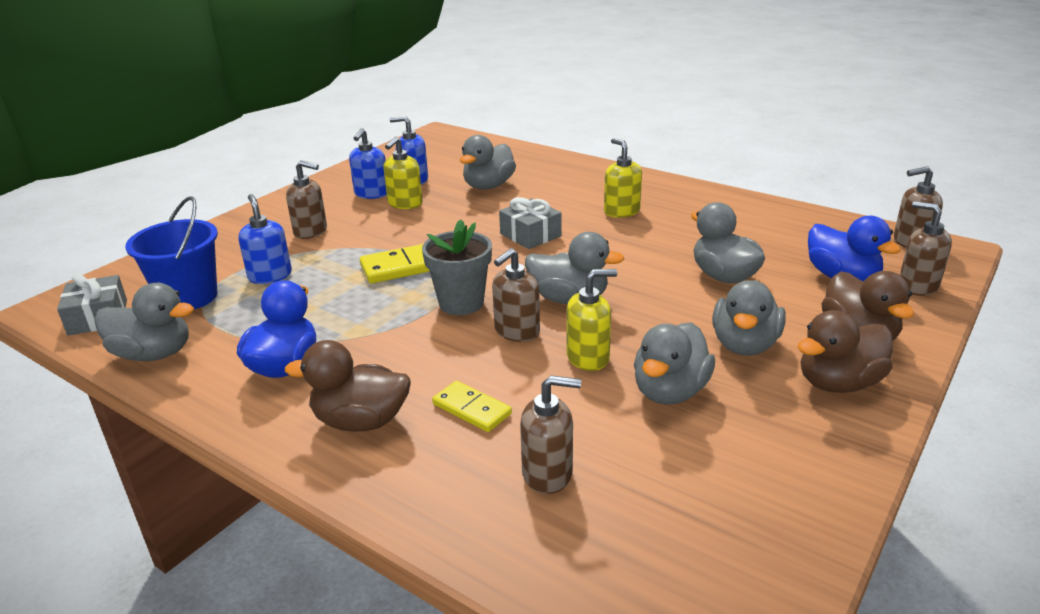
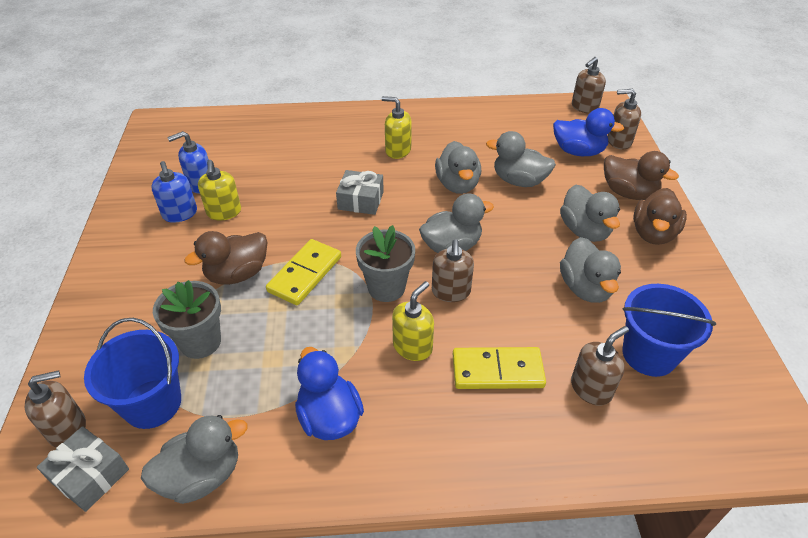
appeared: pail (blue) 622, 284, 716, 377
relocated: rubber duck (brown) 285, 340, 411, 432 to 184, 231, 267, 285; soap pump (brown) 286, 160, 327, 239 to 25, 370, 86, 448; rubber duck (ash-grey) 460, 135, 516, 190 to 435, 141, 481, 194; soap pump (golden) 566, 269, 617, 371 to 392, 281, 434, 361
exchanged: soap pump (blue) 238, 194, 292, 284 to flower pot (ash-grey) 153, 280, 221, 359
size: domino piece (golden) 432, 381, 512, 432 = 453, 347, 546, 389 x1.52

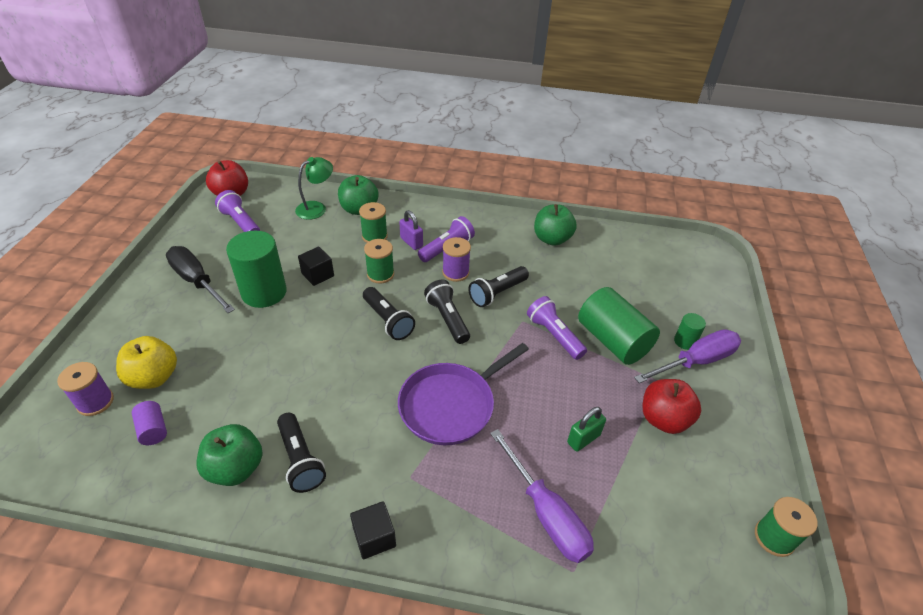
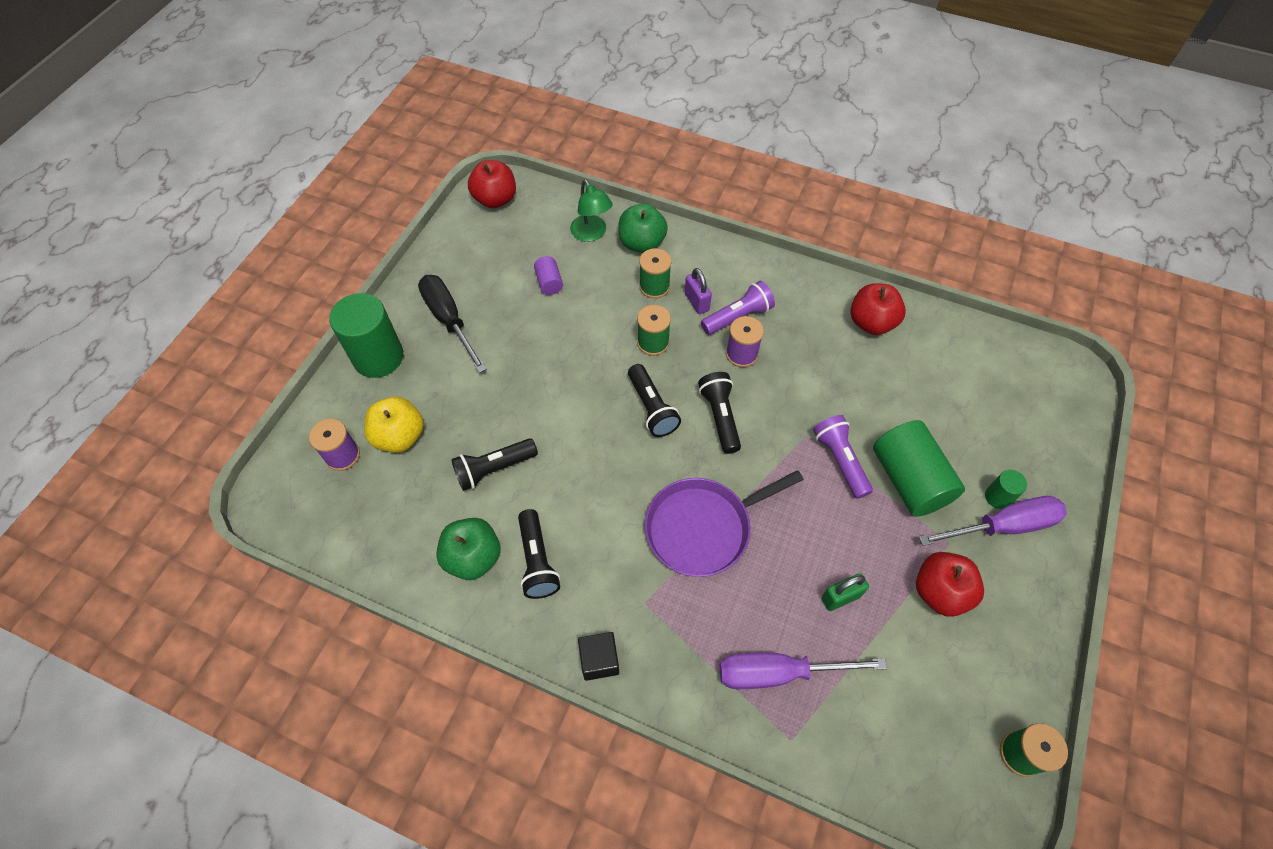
missing: pocket torch (violet) 215, 190, 260, 232; solid cube (jet-black) 298, 247, 334, 286
relocated: cylinder (violet) 132, 401, 167, 445 to 534, 256, 563, 295; cylinder (leaf-green) 226, 231, 287, 308 to 329, 293, 403, 378; pocket torch (jet-black) 468, 266, 529, 307 to 451, 438, 538, 491
colour: apple (leaf-green) 534, 204, 577, 246 to apple (scarlet) 851, 283, 906, 335
spun: reading lamp (leaf-green) 295, 157, 333, 220 = 570, 179, 613, 242 90 degrees clockwise; hand screwdriver (violet) 490, 429, 594, 563 = 719, 653, 887, 689 105 degrees clockwise

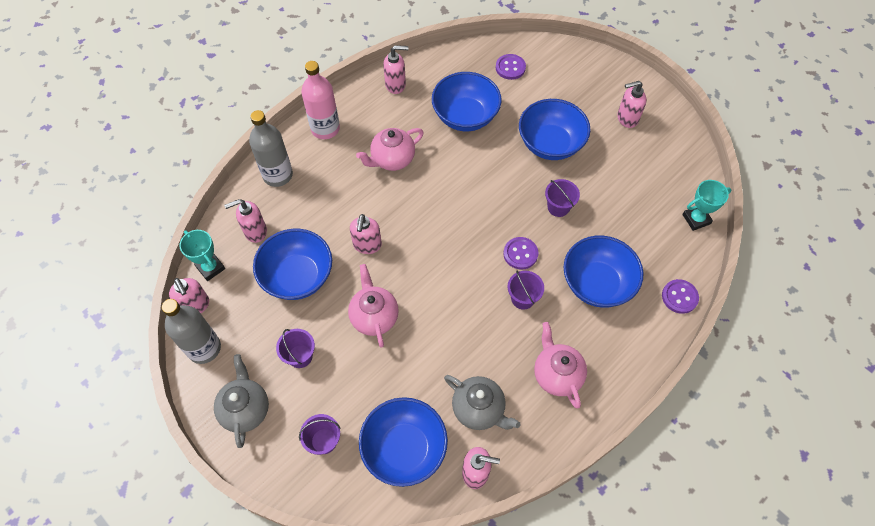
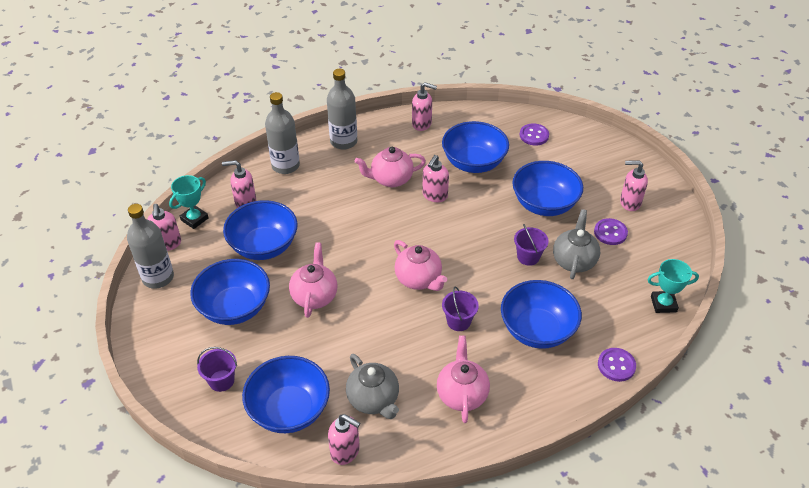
appeared: teapot (pink) 394, 240, 447, 291
relocated: teapot (ash-grey) 214, 354, 269, 448 to 553, 209, 600, 279; soap pump (pink) 350, 214, 382, 254 to 422, 155, 449, 202; button (violet) 503, 237, 538, 270 to 594, 218, 628, 245
exchanged: pail (violet) 276, 329, 315, 368 to serving bowl (blue) 190, 259, 270, 325
colour: flask (pink) 301, 61, 340, 139 to flask (ash-grey) 327, 69, 357, 150
spun: trophy (teal) 180, 230, 225, 281 = 169, 175, 209, 229 60 degrees clockwise

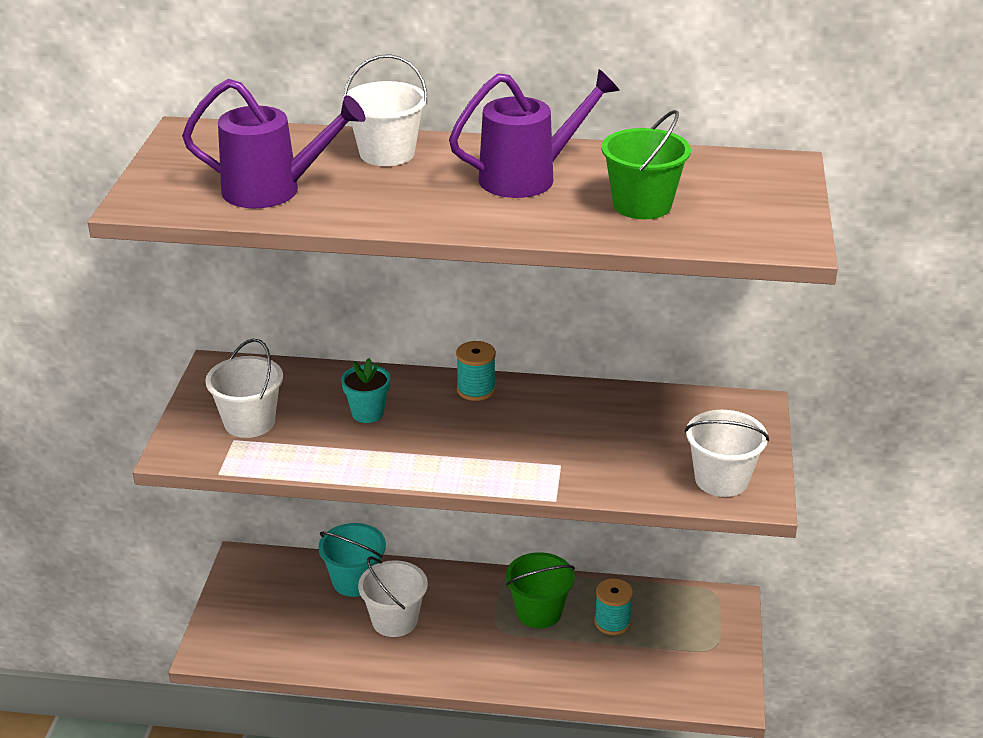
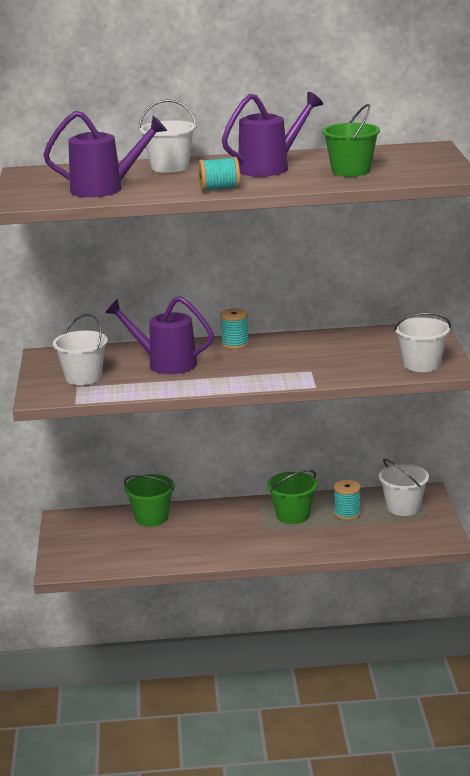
appeared: spool (teal) 198, 157, 240, 191
relocated: pail (white) 358, 557, 428, 637 to 379, 459, 429, 516
exchanged: flower pot (teal) 341, 358, 390, 423 to watering can (violet) 105, 296, 214, 374
colour: pail (teal) 319, 523, 386, 597 to pail (leaf-green) 124, 474, 174, 527

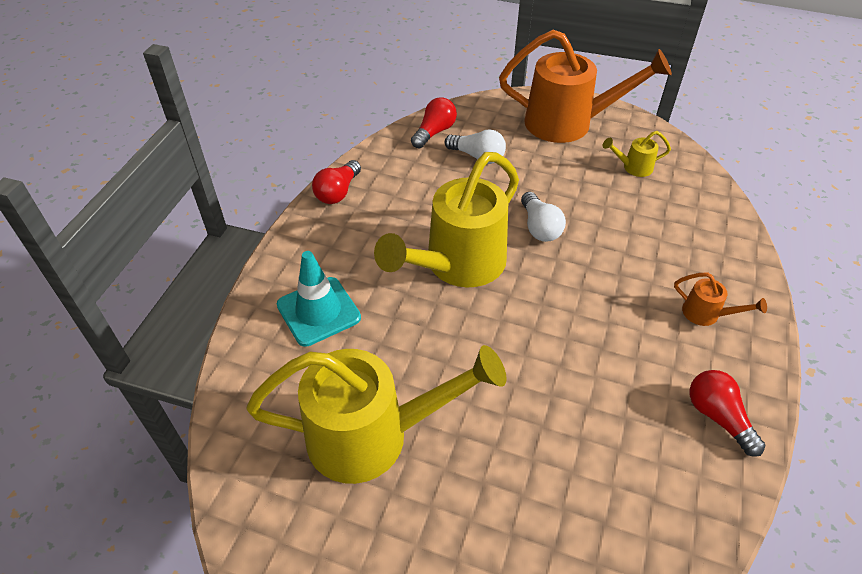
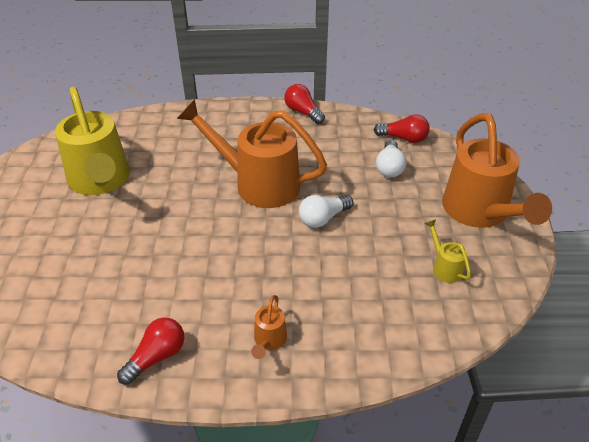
missing: safety cone (teal) 277, 251, 361, 347
colour: watering can (golden) 374, 152, 519, 287 to watering can (orange) 177, 99, 327, 208
spun: light bulb (scarlet) 312, 160, 361, 204 = 284, 84, 325, 124 45 degrees clockwise

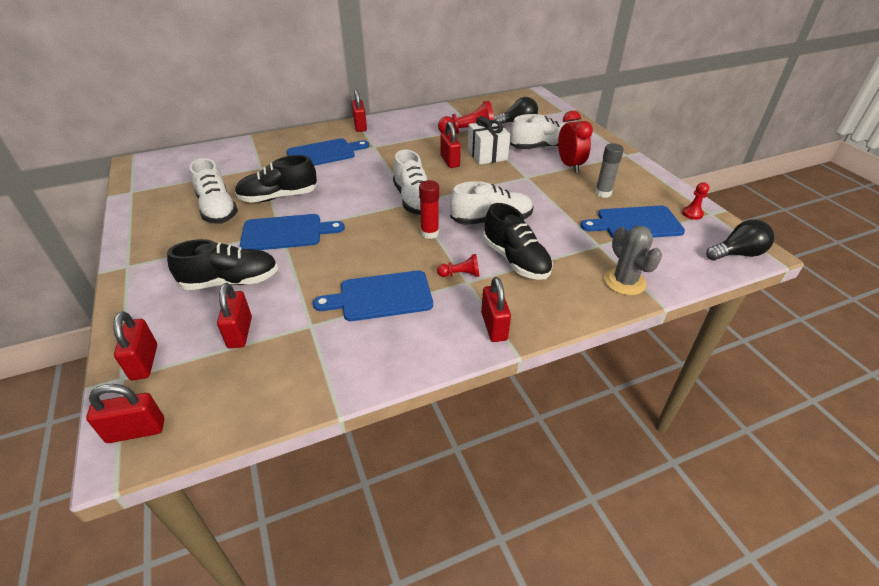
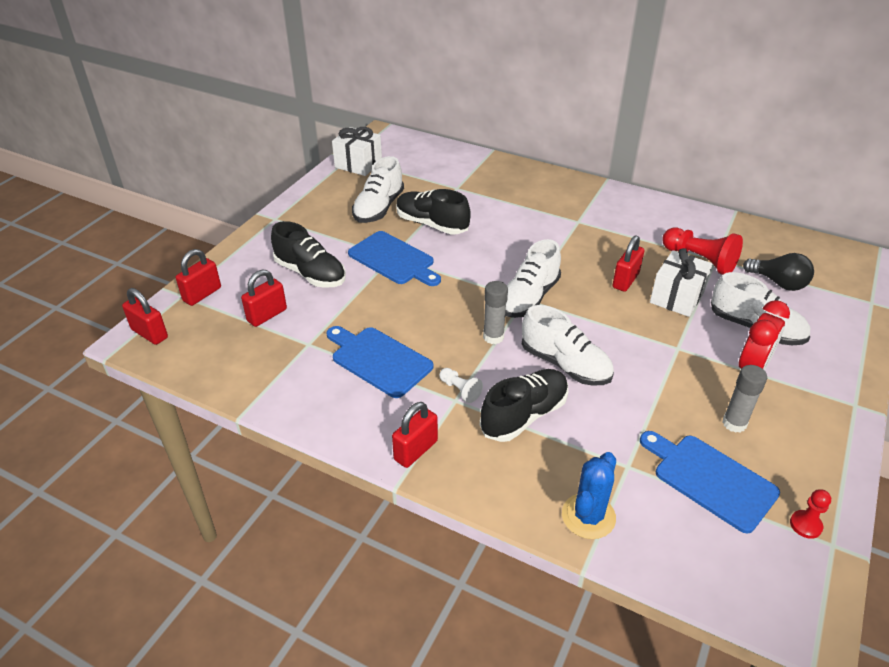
missing: chopping board (blue) 287, 138, 369, 166; lock (scarlet) 352, 89, 367, 132; light bulb (jet-black) 706, 219, 774, 261
appeared: wrapped gift (white) 332, 127, 382, 176
colour: stick of glue (scarlet) 419, 180, 439, 239 to stick of glue (ash-grey) 483, 281, 508, 344; game pawn (scarlet) 437, 254, 479, 277 to game pawn (white) 439, 368, 483, 403; prickly plant (ash-grey) 604, 226, 662, 295 to prickly plant (blue) 562, 452, 616, 539
spun: lace-up shoe (jet-black) 483, 203, 553, 280 = 480, 369, 568, 442 150 degrees counterclockwise

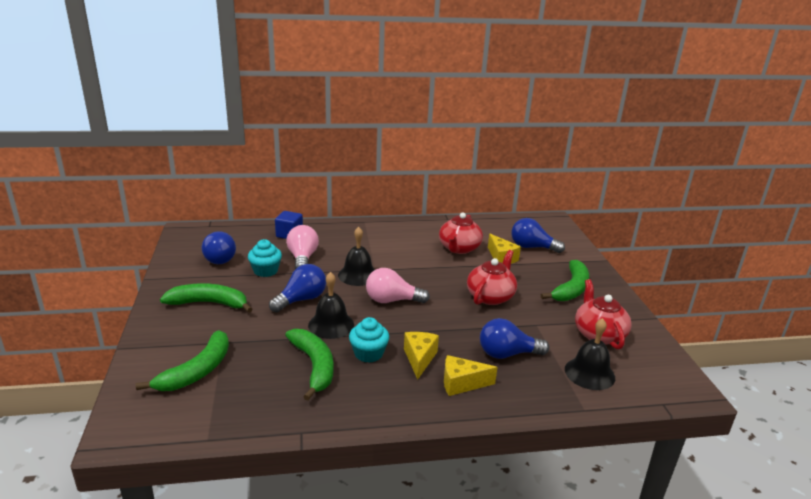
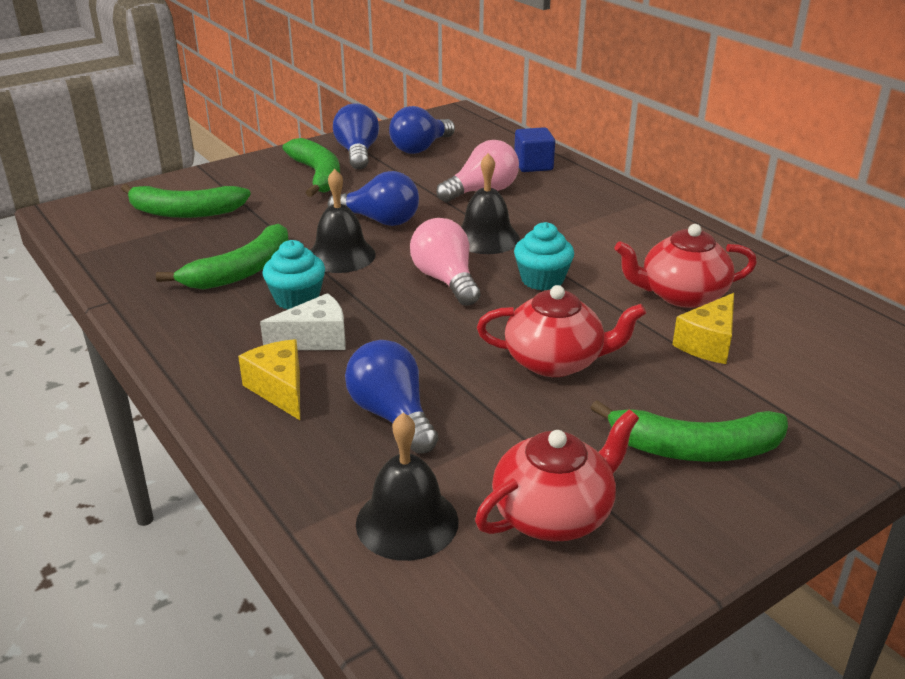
relocated: cupcake (teal) 248, 239, 282, 277 to 514, 222, 574, 291; light bulb (blue) 511, 218, 565, 253 to 333, 103, 379, 170
colour: piece of cheese (golden) 404, 332, 439, 380 to piece of cheese (white) 260, 293, 346, 350

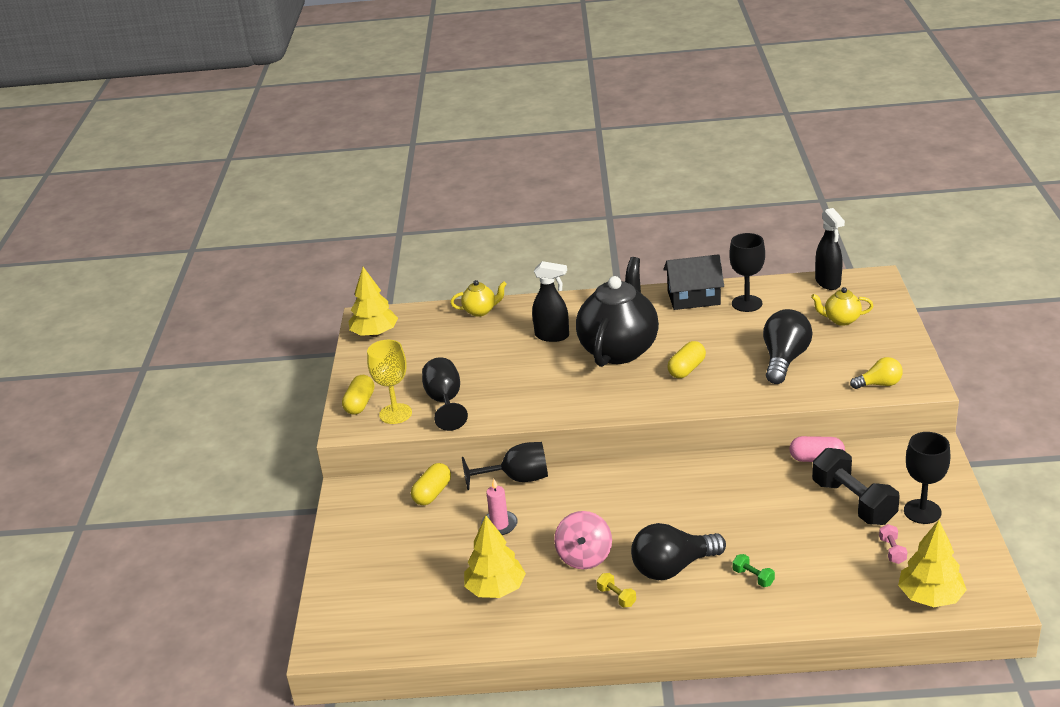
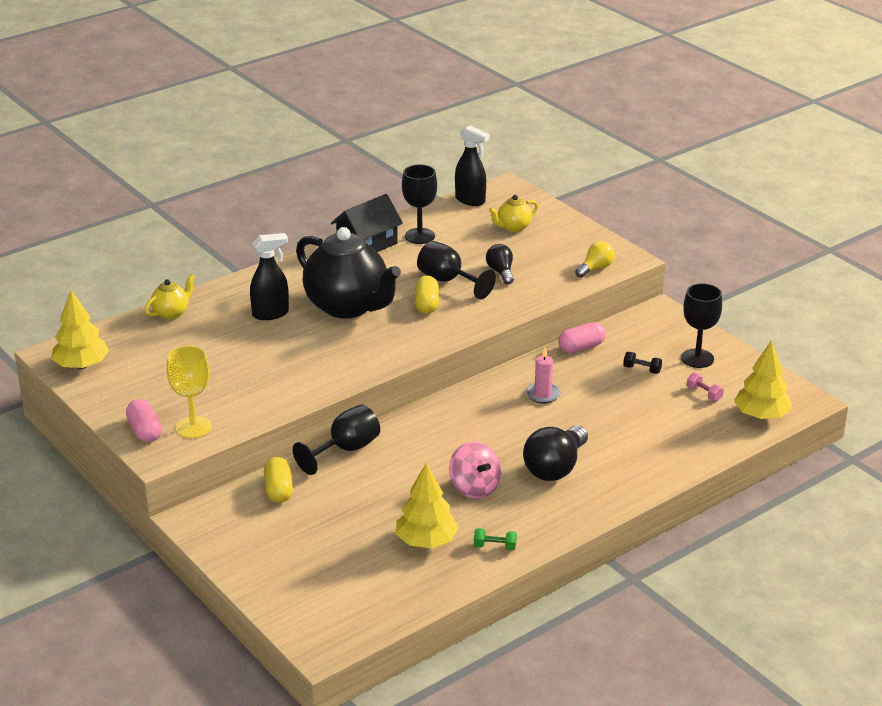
missing: hand weight (golden) 597, 573, 636, 608
relocated: chalice (jet-black) 422, 357, 468, 431 to 417, 241, 496, 300; wax candle (pink) 481, 479, 518, 535 to 526, 348, 561, 404; hand weight (leaf-green) 733, 554, 775, 587 to 474, 528, 517, 551
colour: pill shape (golden) 342, 375, 374, 415 to pill shape (pink) 126, 399, 162, 442
spun: teapot (jet-black) 576, 257, 659, 367 = 296, 227, 401, 319 150 degrees clockwise
size: light bulb (jet-black) 763, 309, 813, 384 = 486, 244, 514, 284 x0.58; hand weight (jet-black) 812, 448, 900, 525 = 623, 352, 662, 374 x0.43

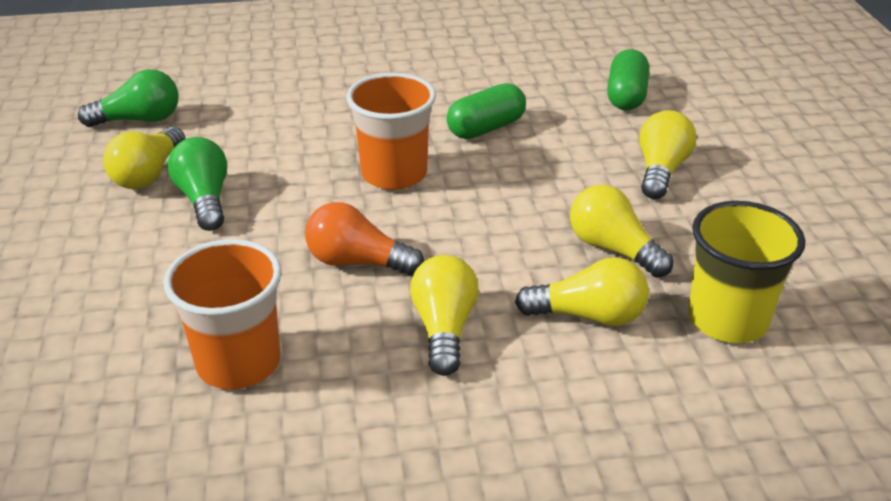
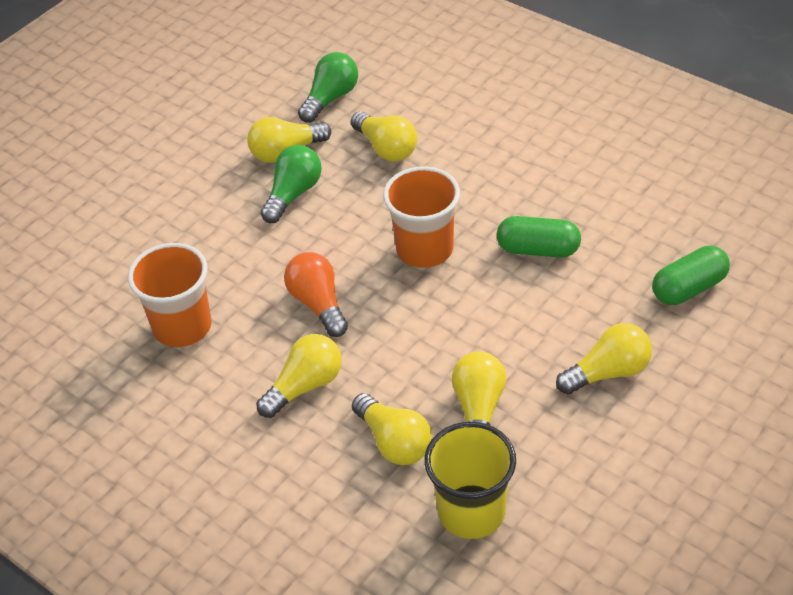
appeared: light bulb (golden) 351, 111, 417, 161
spun: light bulb (leaf-green) 78, 69, 178, 127 = 298, 52, 358, 123 90 degrees counterclockwise

